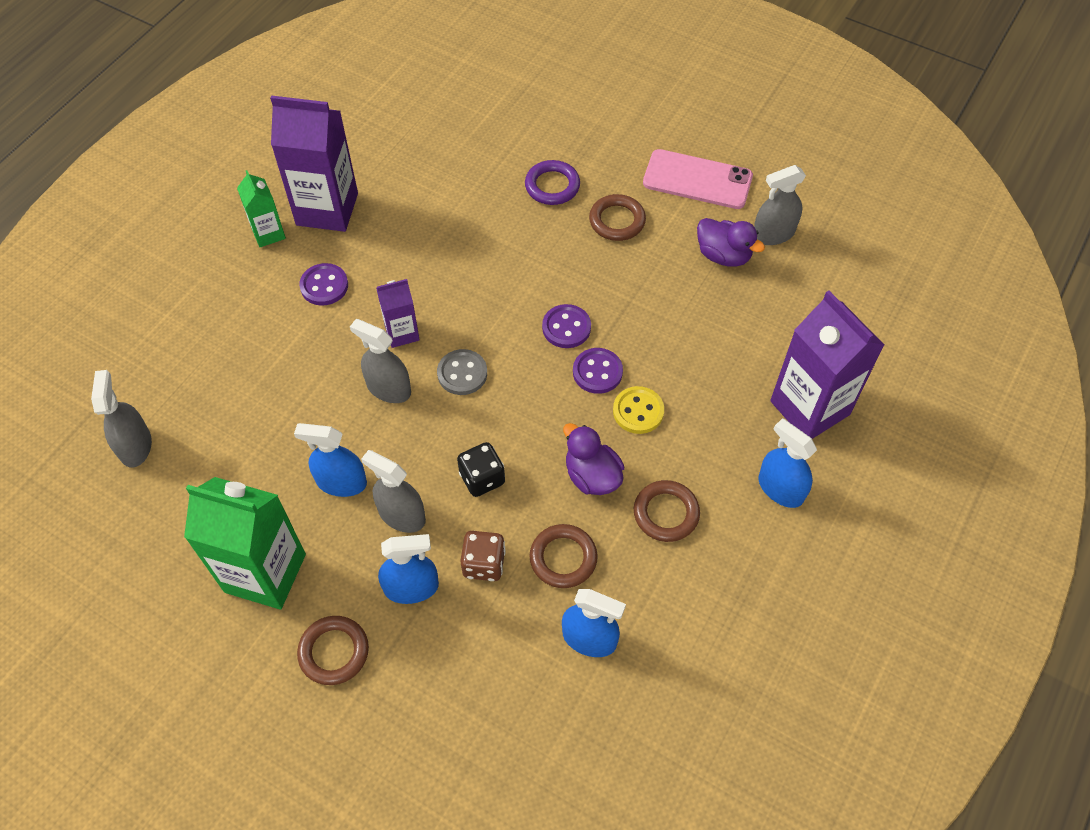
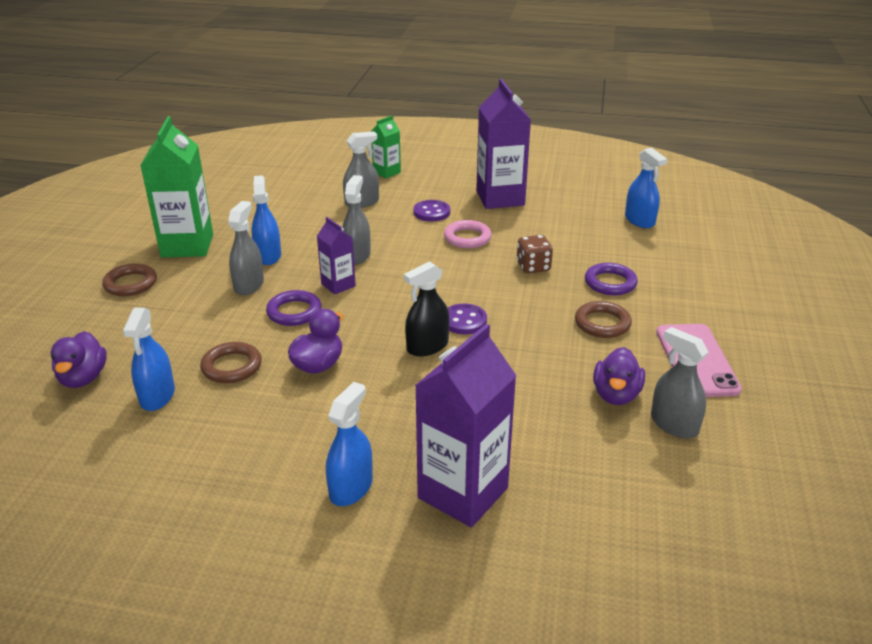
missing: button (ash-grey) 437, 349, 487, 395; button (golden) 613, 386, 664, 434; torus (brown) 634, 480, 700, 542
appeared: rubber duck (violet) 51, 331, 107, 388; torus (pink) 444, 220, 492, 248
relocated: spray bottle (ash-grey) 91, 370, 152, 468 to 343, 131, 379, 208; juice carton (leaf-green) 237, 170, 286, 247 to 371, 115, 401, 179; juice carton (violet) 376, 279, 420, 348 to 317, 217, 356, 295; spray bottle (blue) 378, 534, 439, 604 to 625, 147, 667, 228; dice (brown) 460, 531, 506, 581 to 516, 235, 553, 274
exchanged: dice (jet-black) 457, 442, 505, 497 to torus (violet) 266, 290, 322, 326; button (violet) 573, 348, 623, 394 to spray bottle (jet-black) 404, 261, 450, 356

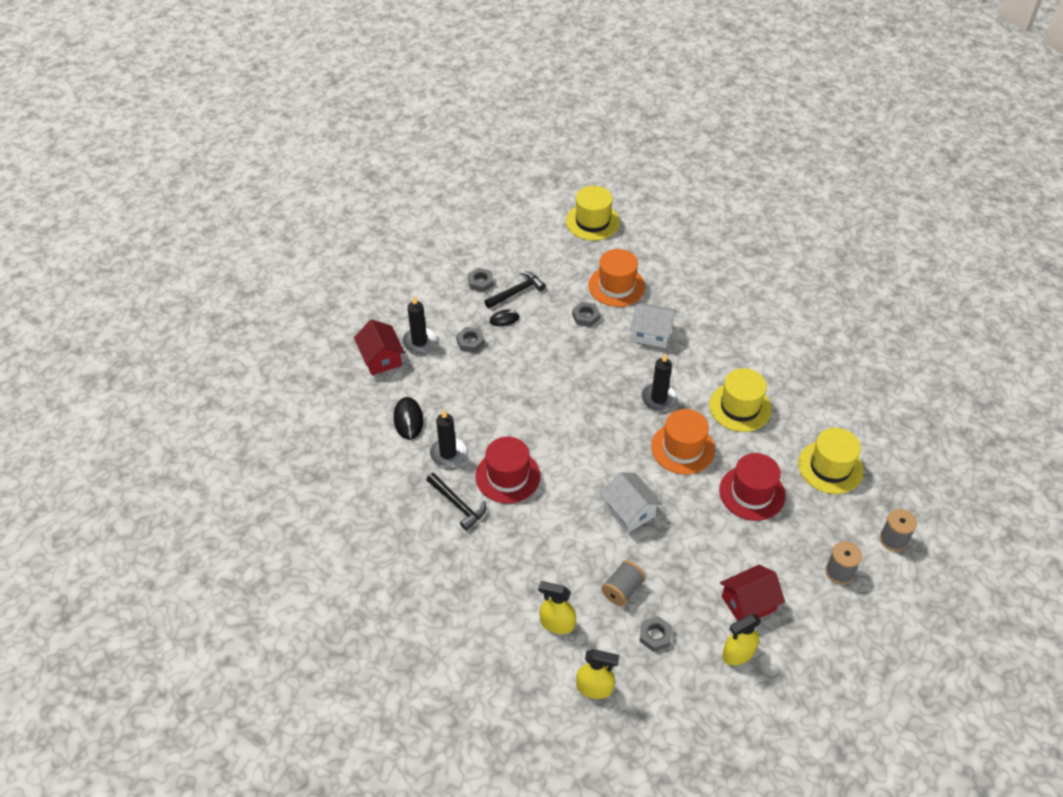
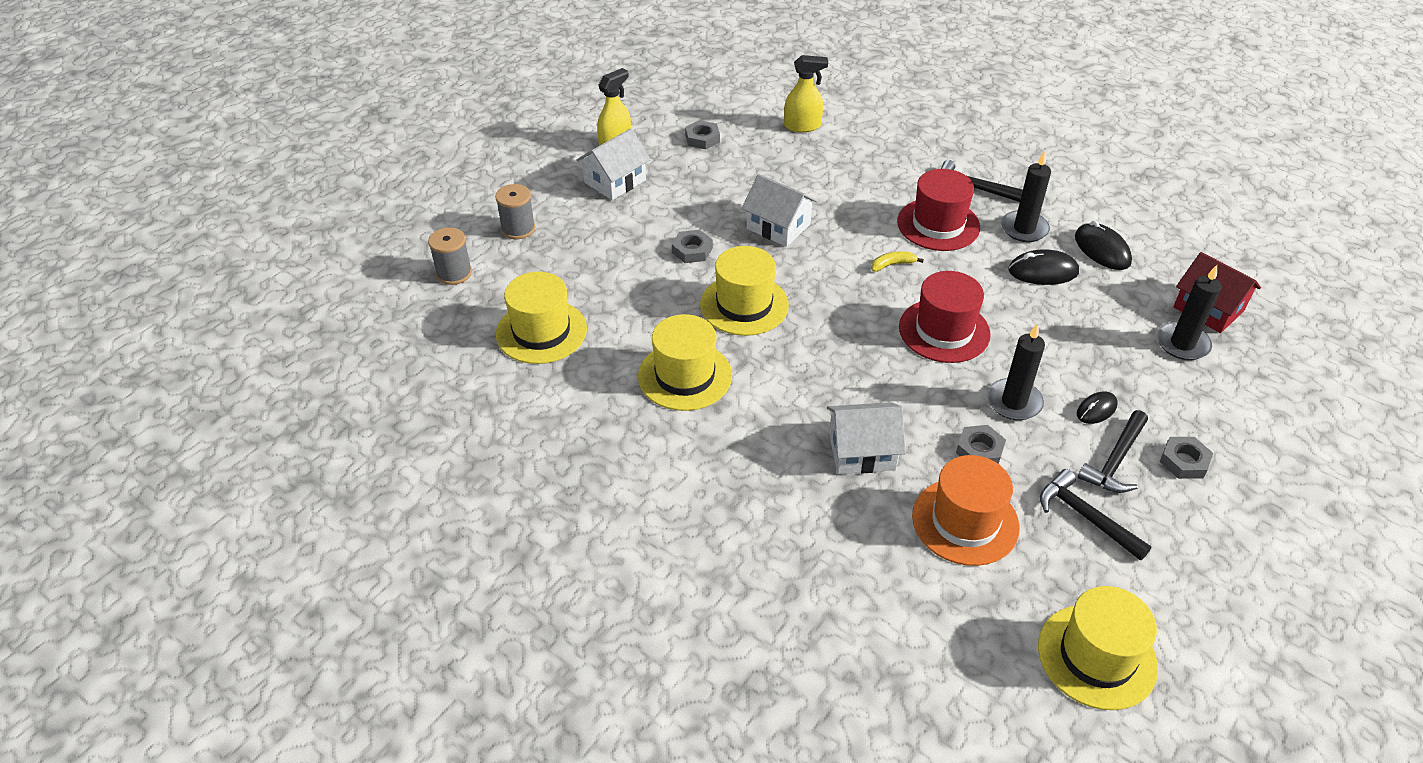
missing: spray bottle (golden) 576, 649, 619, 699; spool (ash-grey) 601, 560, 646, 606
appeared: toy banana (golden) 871, 251, 924, 272; PC mouse (jet-black) 1008, 249, 1079, 285; carpenter's hammer (jet-black) 1040, 469, 1152, 560
relocated: hexagon nut (ash-grey) 456, 327, 485, 352 to 672, 230, 713, 263; wax candle (jet-black) 641, 353, 677, 411 to 987, 323, 1045, 420; tall hat (scarlet) 719, 453, 785, 521 to 899, 271, 991, 363
colour: tall hat (orange) 651, 409, 715, 475 to tall hat (golden) 700, 246, 789, 336; cottage (scarlet) 720, 565, 785, 621 to cottage (white) 576, 128, 651, 200

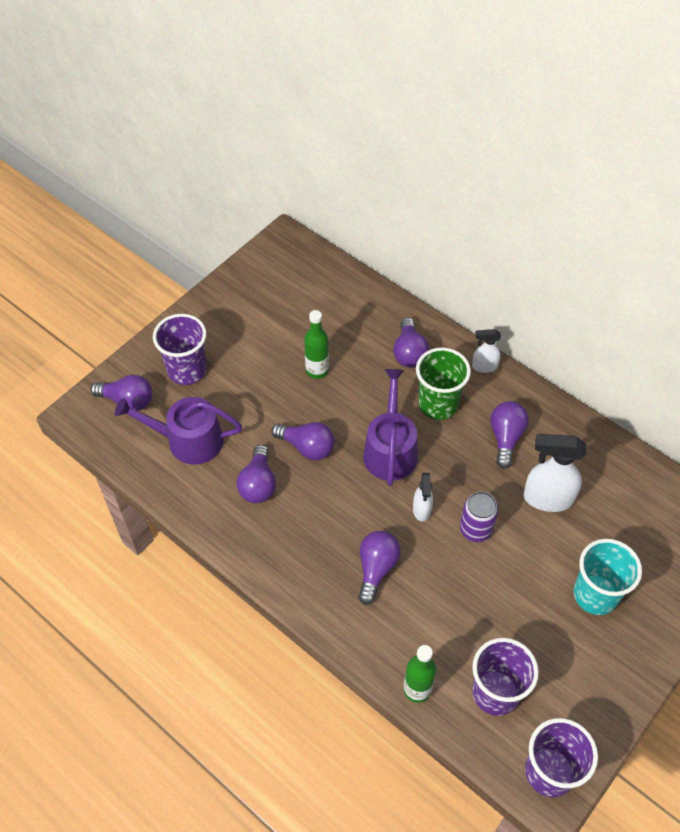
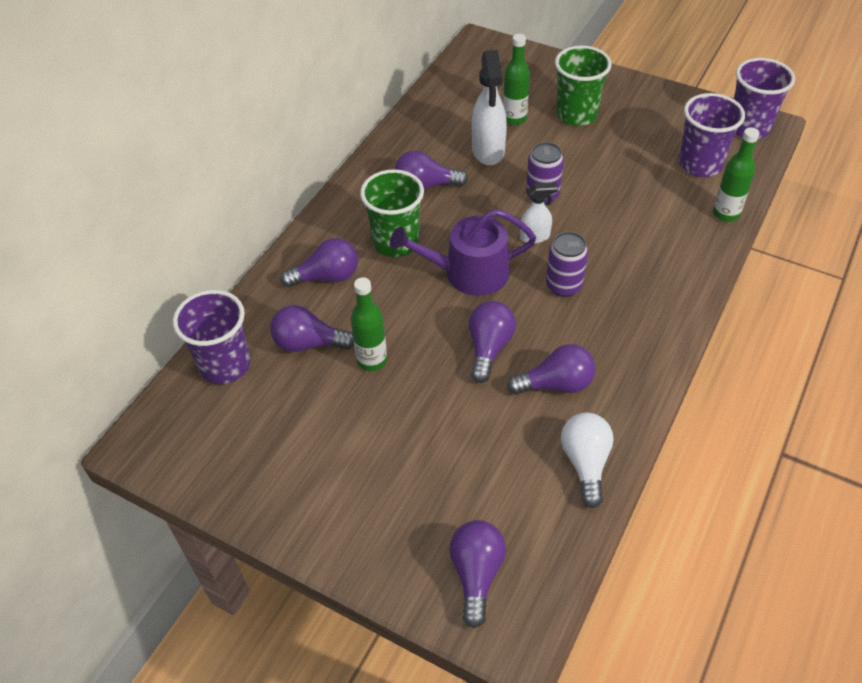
missing: watering can (violet) 115, 397, 242, 464; spray bottle (white) 472, 329, 501, 373
appeared: flask (leaf-green) 503, 34, 530, 125; tin (violet) 546, 232, 588, 297; light bulb (white) 561, 413, 614, 508
relocated: beaker (violet) 153, 314, 207, 385 to 173, 290, 250, 384; light bulb (violet) 358, 531, 401, 605 to 270, 305, 354, 352
colour: beaker (teal) 574, 539, 642, 615 to beaker (leaf-green) 555, 45, 612, 126

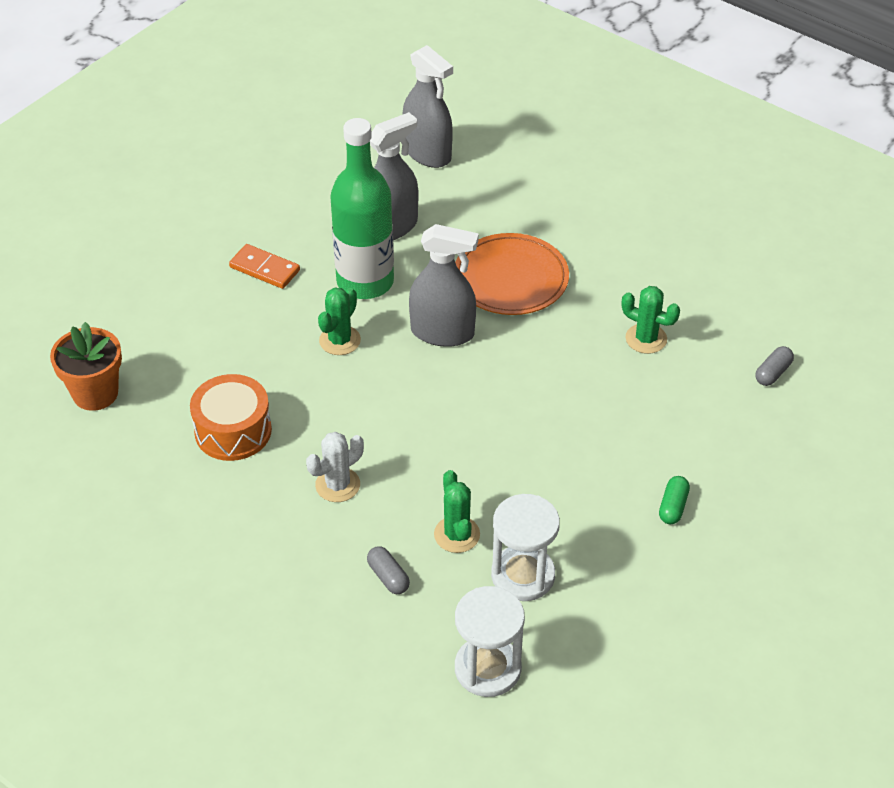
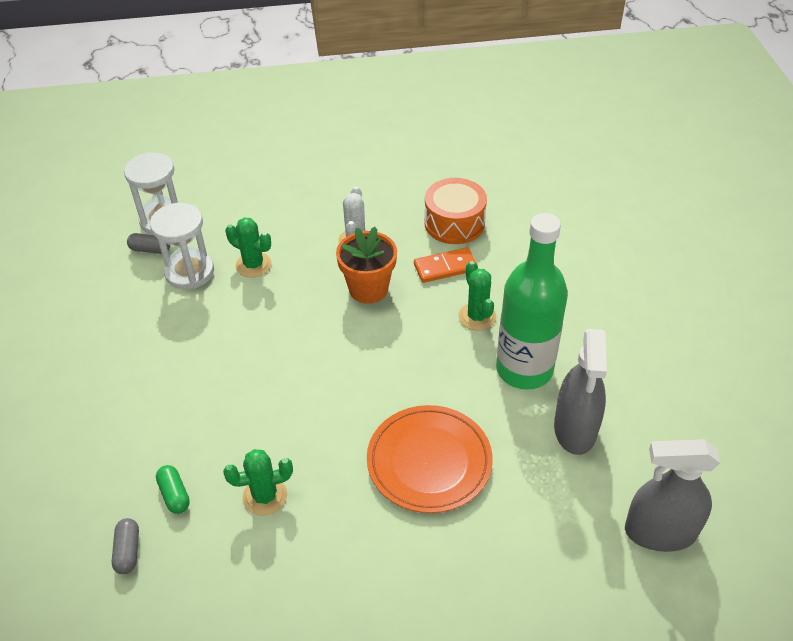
missing: spray bottle (ash-grey) 409, 224, 479, 347
relocated: flower pot (orange) 50, 322, 122, 411 to 336, 227, 397, 304; domino piece (orange) 229, 244, 300, 289 to 414, 247, 478, 283; pill shape (ash-grey) 367, 546, 410, 594 to 127, 233, 170, 254; pill shape (leaf-green) 659, 476, 690, 524 to 156, 465, 190, 514

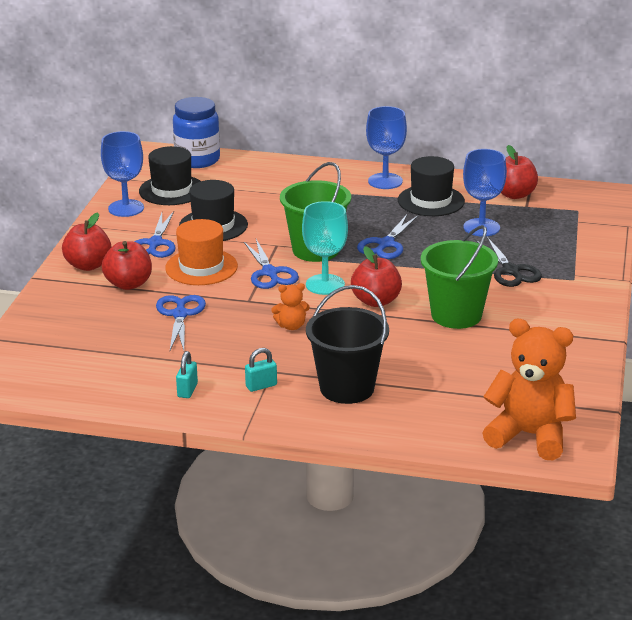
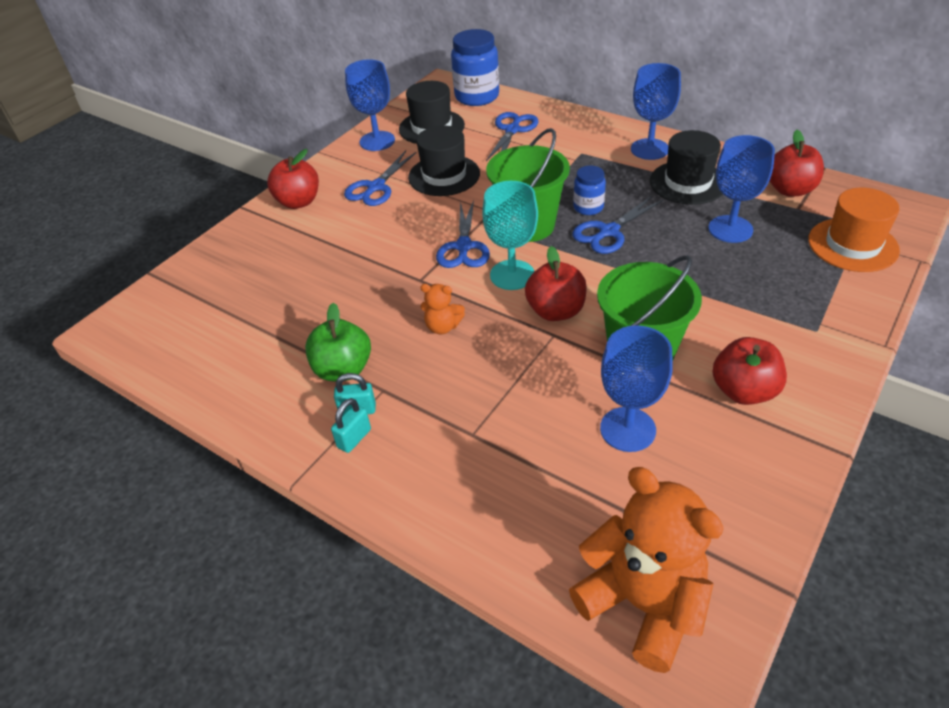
missing: pail (jet-black) 306, 285, 389, 404; scissors (jet-black) 475, 237, 542, 287
appeared: apple (leaf-green) 305, 303, 371, 381; jam jar (blue) 573, 166, 606, 215; chalice (blue) 600, 325, 673, 452
relocated: apple (scarlet) 102, 241, 152, 290 to 712, 337, 787, 405; scissors (blue) 156, 295, 206, 350 to 486, 112, 539, 161; tall hat (orange) 165, 219, 238, 285 to 808, 188, 900, 272; lock (teal) 176, 351, 198, 398 to 331, 398, 371, 453

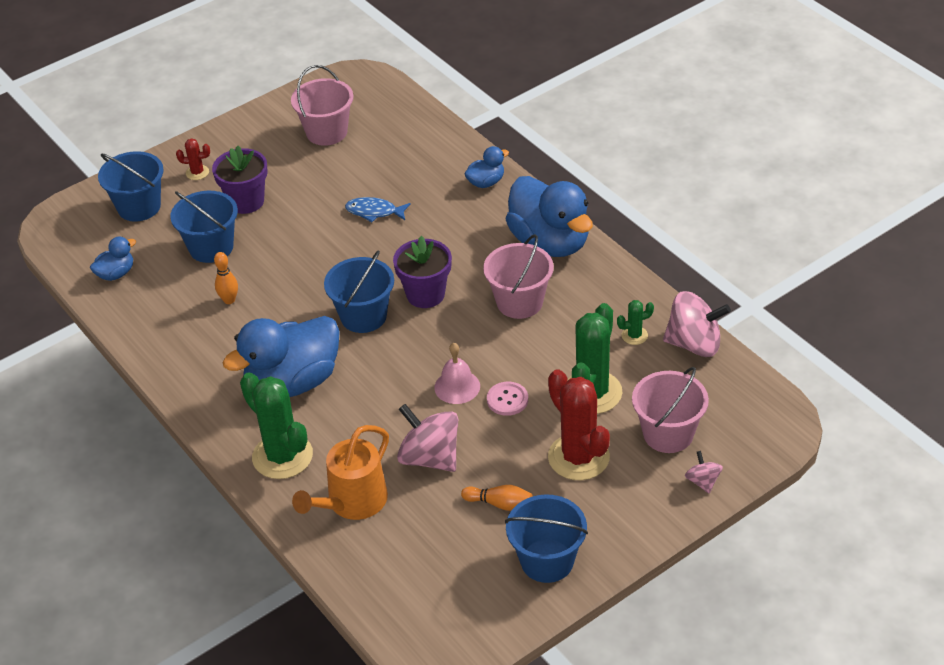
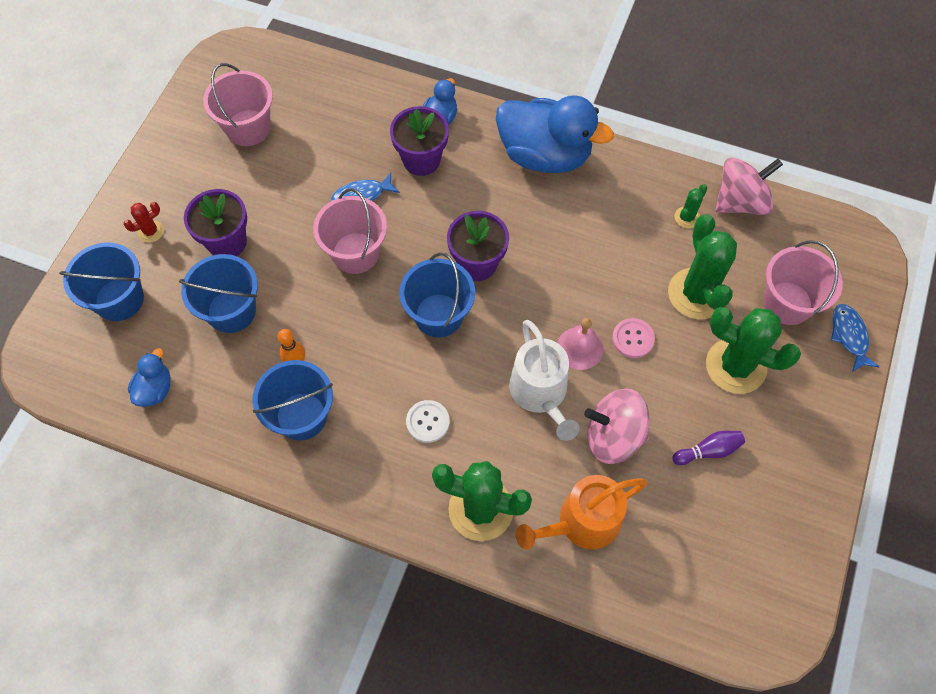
appeared: flower pot (violet) 390, 106, 449, 176; watering can (white) 509, 320, 579, 441
relocated: pail (pink) 483, 234, 554, 319 to 313, 188, 387, 274; pail (blue) 505, 494, 588, 583 to 253, 360, 333, 441
exchanged: rubber duck (blue) 223, 316, 340, 397 to button (white) 406, 400, 450, 443; whirligig (pink) 685, 451, 723, 493 to toy fish (blue) 831, 304, 879, 372
colour: tenpin (orange) 461, 485, 533, 511 to tenpin (violet) 672, 431, 745, 465; prickly plant (scarlet) 548, 369, 610, 480 to prickly plant (leaf-green) 706, 307, 801, 394
spun: watering can (orange) 292, 425, 389, 520 = 516, 475, 648, 550 60 degrees clockwise

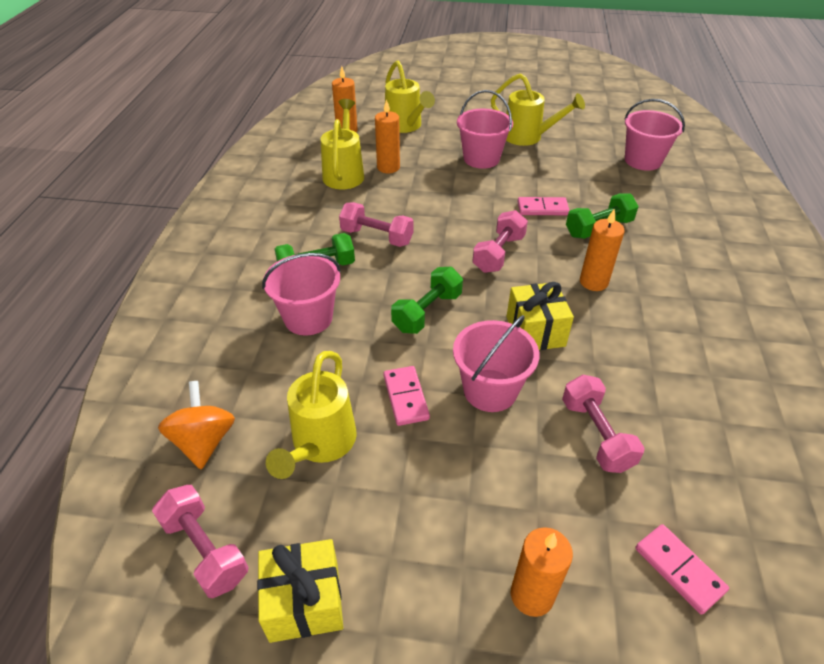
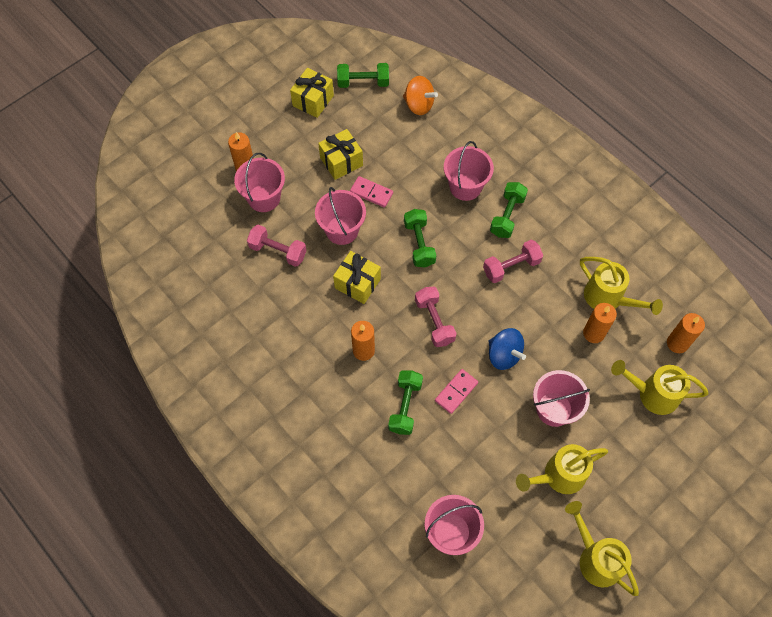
missing: domino piece (pink) 635, 524, 729, 615
appeared: pail (pink) 234, 153, 285, 212; wrapped gift (golden) 318, 129, 363, 180; whirligig (blue) 488, 328, 526, 370
relocated: watering can (golden) 266, 351, 357, 479 to 565, 501, 639, 596
colour: hand weight (pink) 152, 485, 248, 598 to hand weight (leaf-green) 337, 63, 389, 88

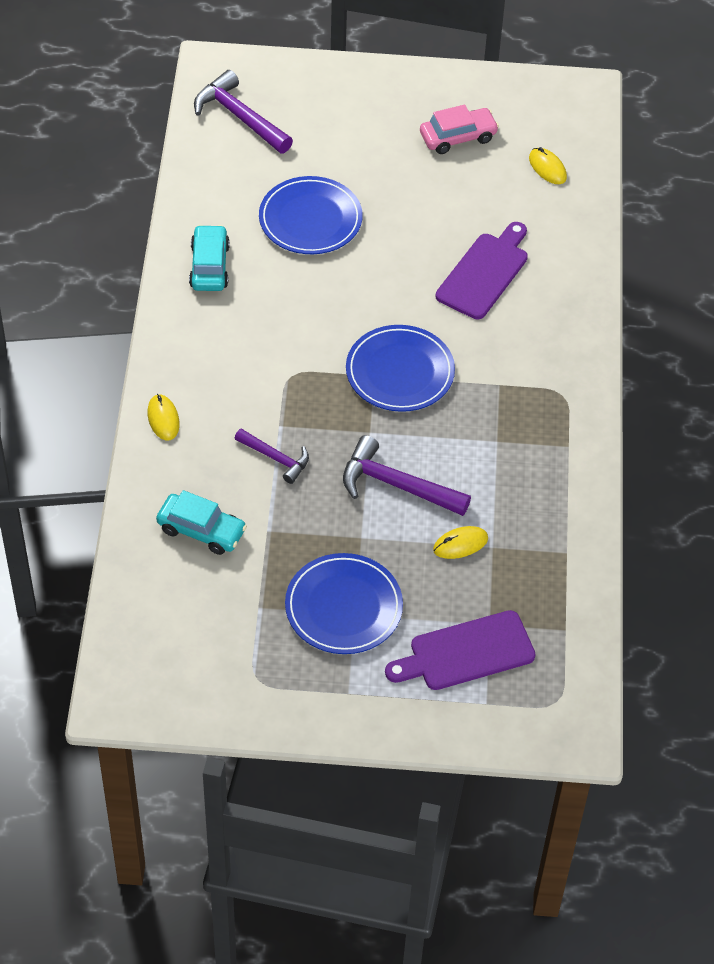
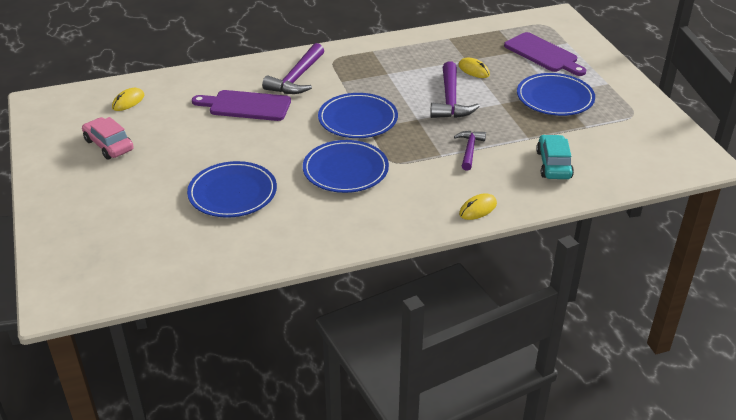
missing: car (teal) 189, 225, 230, 291
appeared: plate (blue) 303, 140, 389, 193
relocated: carpenter's hammer (violet) 194, 70, 293, 153 to 262, 43, 324, 94

